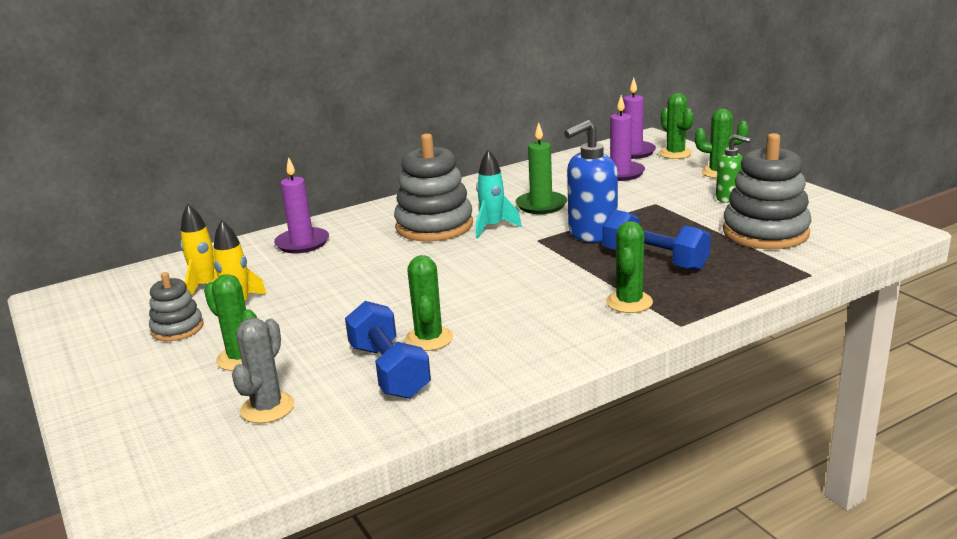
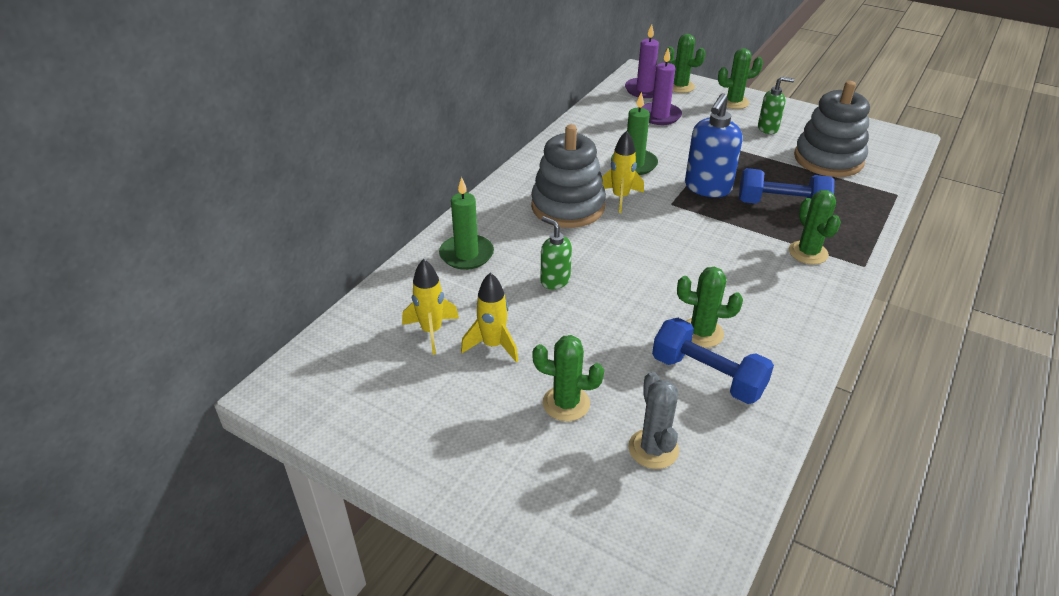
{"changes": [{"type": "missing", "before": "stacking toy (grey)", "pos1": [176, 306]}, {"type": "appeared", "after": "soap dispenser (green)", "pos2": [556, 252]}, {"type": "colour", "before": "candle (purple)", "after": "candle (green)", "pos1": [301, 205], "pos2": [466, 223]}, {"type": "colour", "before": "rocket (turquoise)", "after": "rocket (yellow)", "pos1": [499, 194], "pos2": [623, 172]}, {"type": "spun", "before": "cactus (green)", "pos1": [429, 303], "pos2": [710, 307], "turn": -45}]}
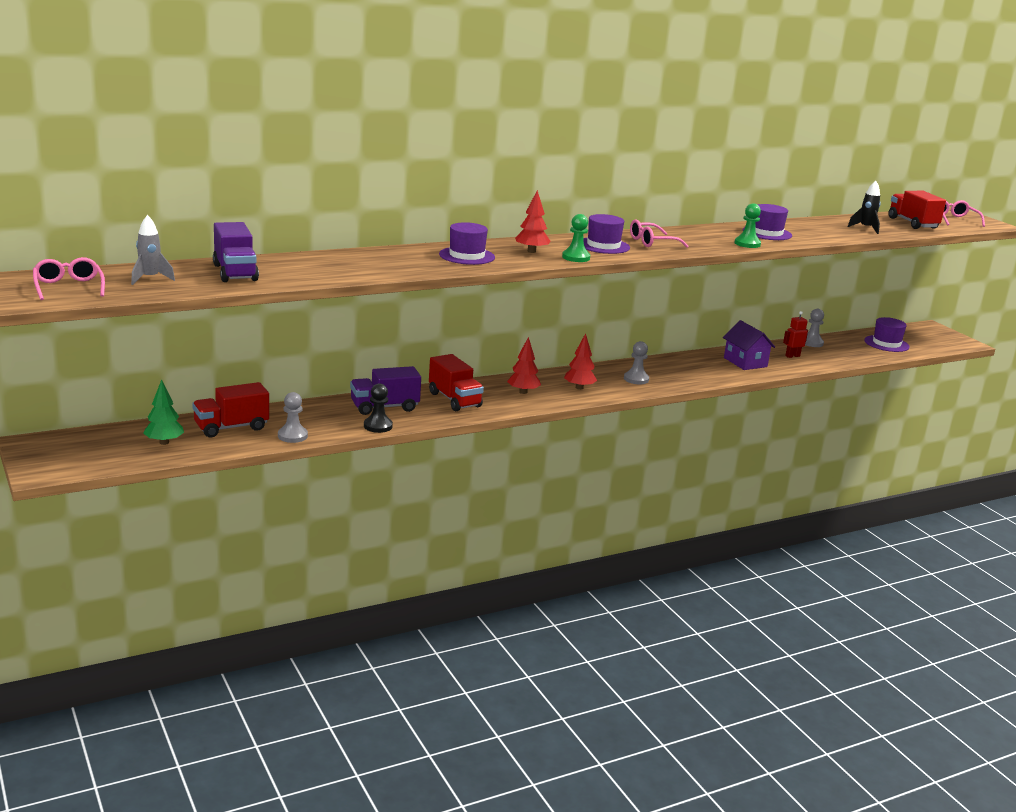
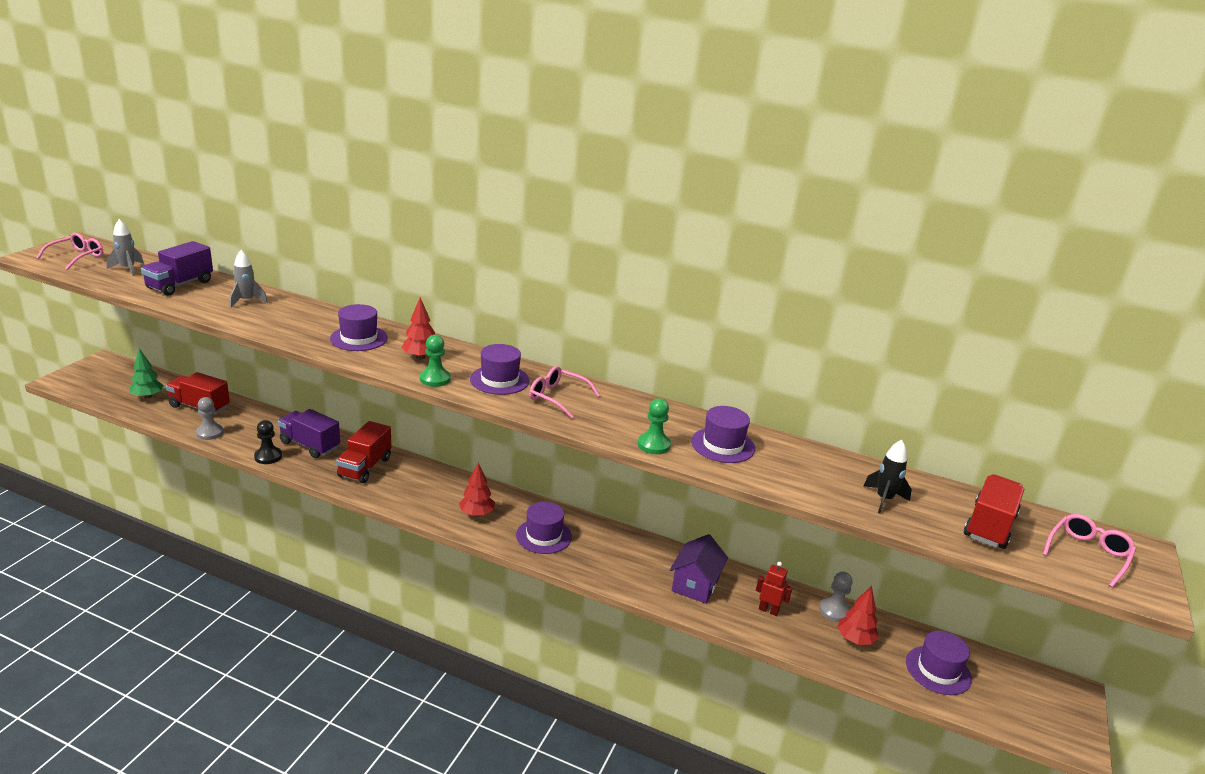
{"changes": [{"type": "appeared", "after": "rocket (grey)", "pos2": [249, 279]}, {"type": "relocated", "before": "tree (red)", "pos1": [524, 365], "pos2": [858, 615]}, {"type": "exchanged", "before": "pawn (grey)", "after": "hat (purple)", "pos1": [636, 362], "pos2": [544, 528]}]}
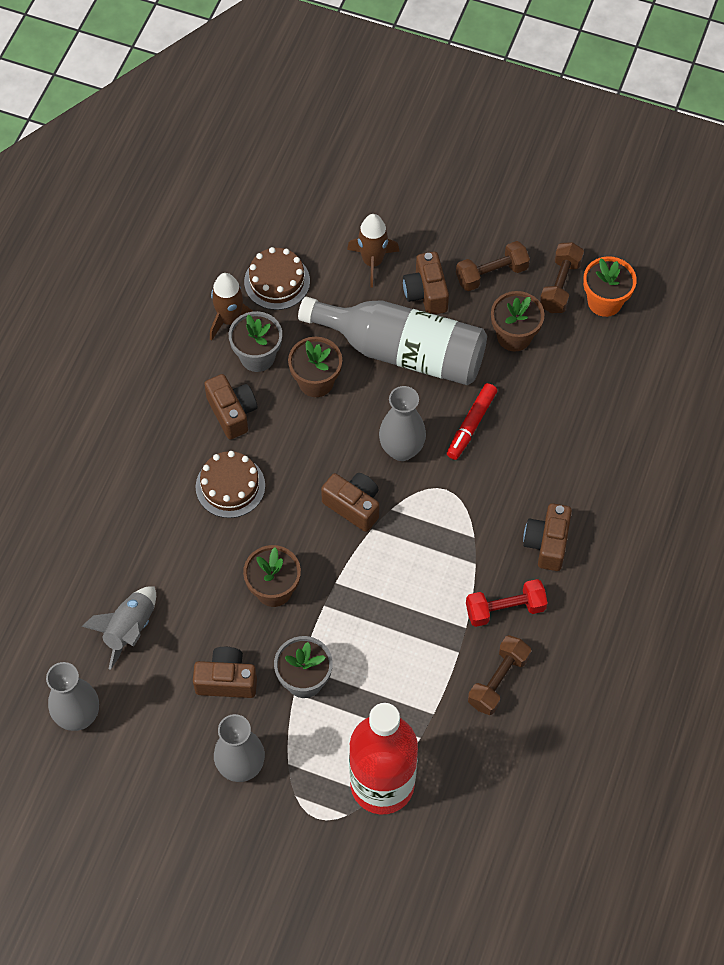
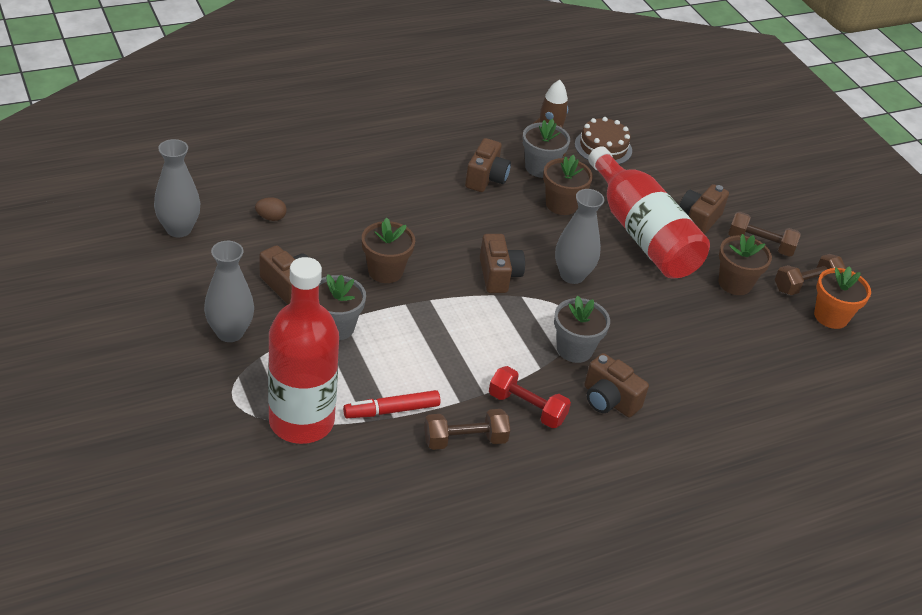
{"changes": [{"type": "missing", "before": "cake (brown)", "pos1": [230, 484]}, {"type": "missing", "before": "rocket (brown)", "pos1": [373, 250]}, {"type": "appeared", "after": "flower pot (grey)", "pos2": [582, 329]}, {"type": "relocated", "before": "marker (red)", "pos1": [472, 421], "pos2": [392, 404]}, {"type": "exchanged", "before": "rocket (grey)", "after": "egg (brown)", "pos1": [118, 628], "pos2": [271, 209]}, {"type": "colour", "before": "bottle (grey)", "after": "bottle (red)", "pos1": [392, 341], "pos2": [649, 212]}, {"type": "spun", "before": "camera (brown)", "pos1": [547, 537], "pos2": [616, 385], "turn": -105}]}
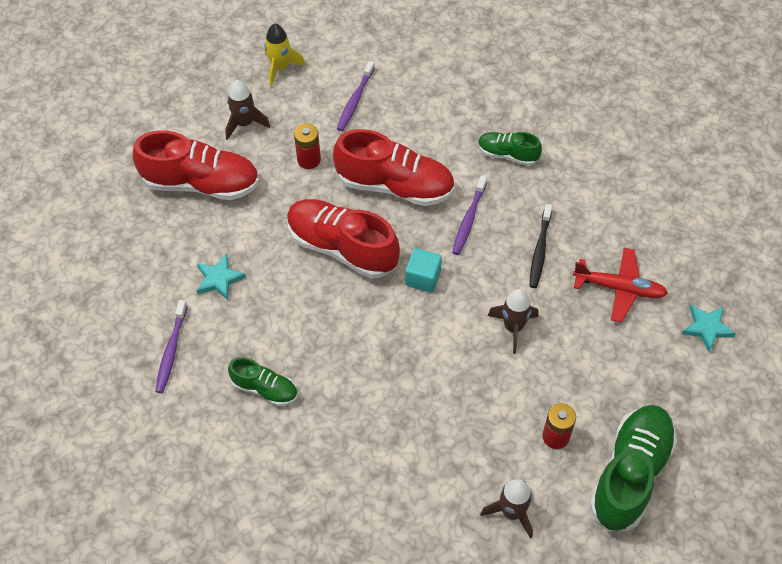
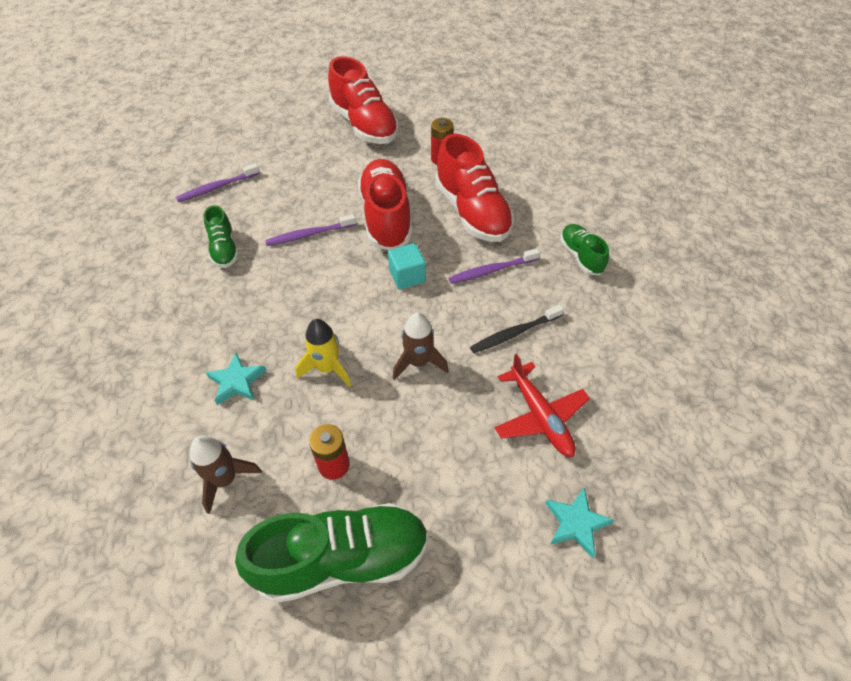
{"changes": [{"type": "missing", "before": "rocket (brown)", "pos1": [247, 110]}, {"type": "relocated", "before": "star (turquoise)", "pos1": [221, 277], "pos2": [236, 379]}, {"type": "relocated", "before": "rocket (yellow)", "pos1": [285, 55], "pos2": [323, 353]}, {"type": "relocated", "before": "toothbrush (purple)", "pos1": [356, 96], "pos2": [310, 230]}]}
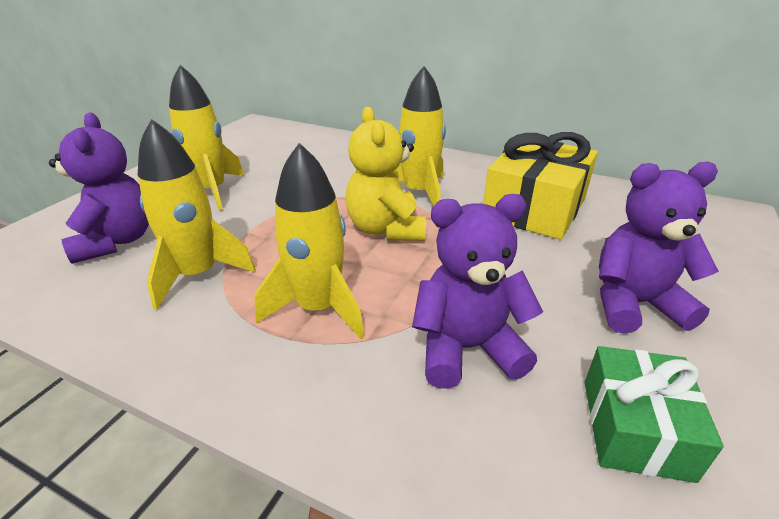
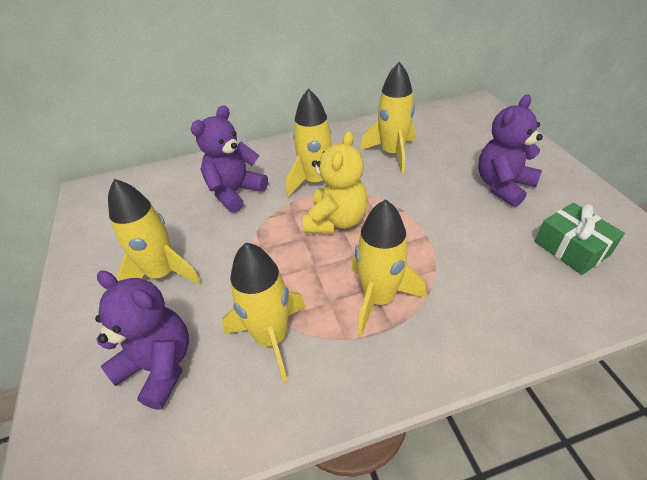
{"changes": [{"type": "relocated", "before": "teddy bear (purple)", "pos1": [477, 291], "pos2": [229, 159]}, {"type": "exchanged", "before": "gift (yellow)", "after": "rocket (yellow)", "pos1": [540, 186], "pos2": [387, 117]}, {"type": "spun", "before": "teddy bear (yellow)", "pos1": [386, 174], "pos2": [335, 182], "turn": -105}]}
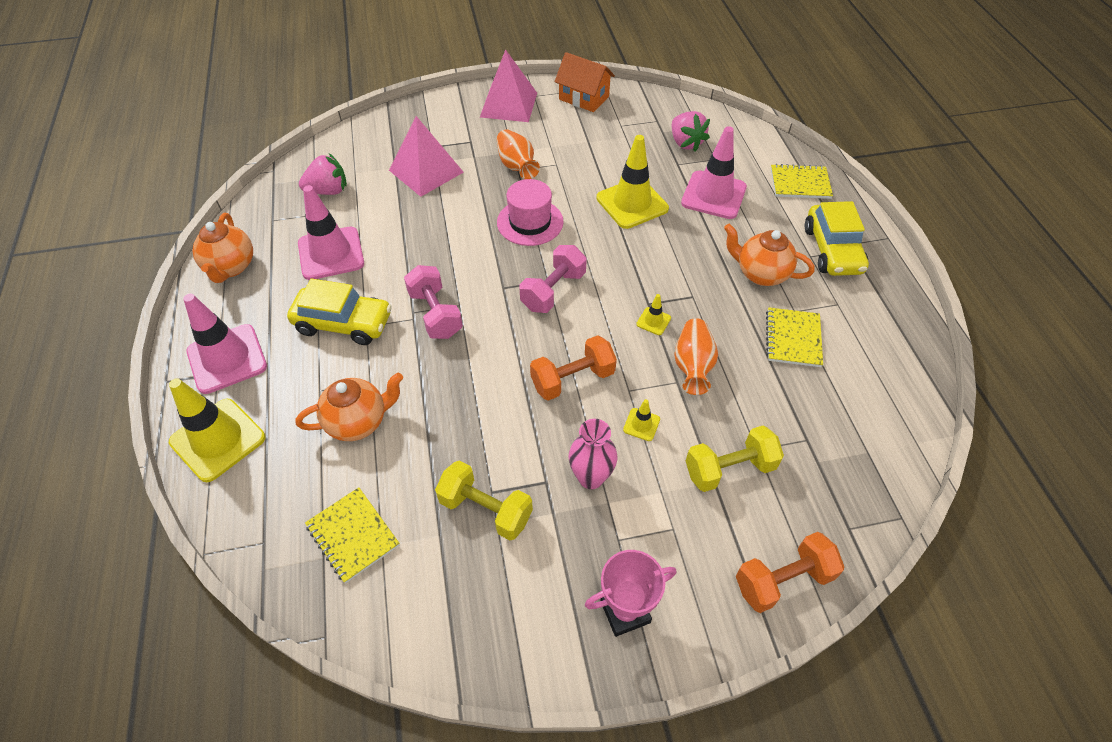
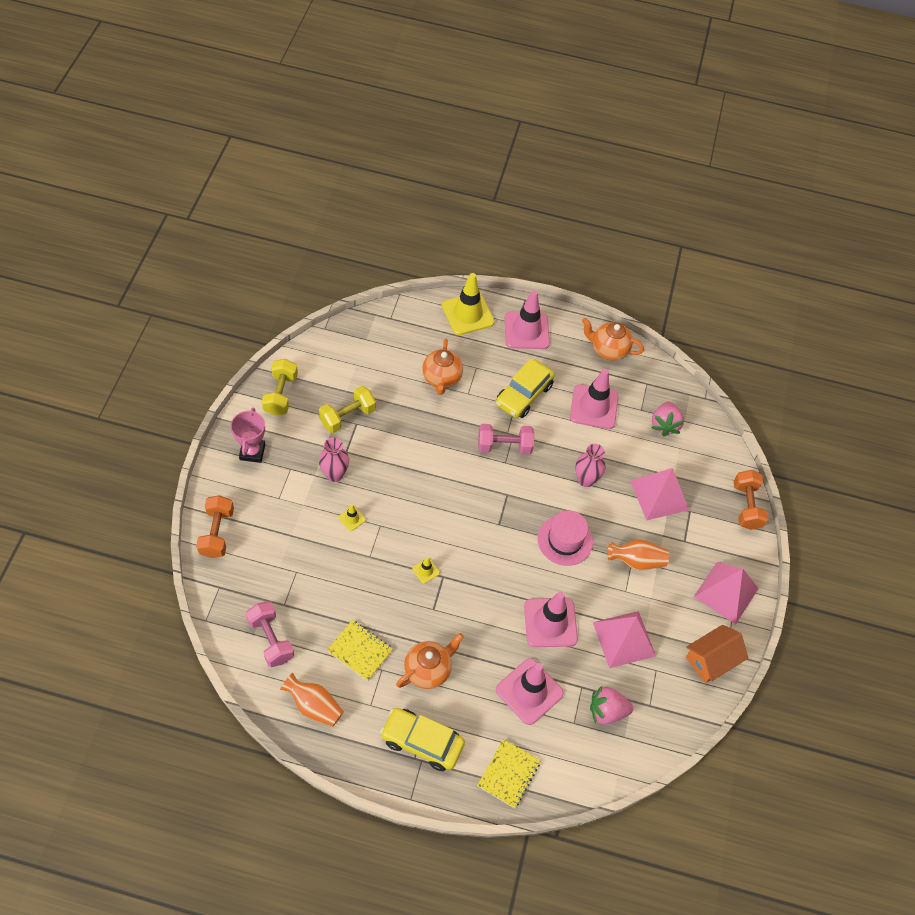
{"changes": [{"type": "missing", "before": "notebook (yellow)", "pos1": [352, 535]}, {"type": "appeared", "after": "vase (pink)", "pos2": [590, 465]}, {"type": "appeared", "after": "pyramid (pink)", "pos2": [624, 639]}, {"type": "relocated", "before": "dumbbell (pink)", "pos1": [553, 279], "pos2": [270, 634]}, {"type": "relocated", "before": "dumbbell (orange)", "pos1": [573, 368], "pos2": [751, 500]}, {"type": "relocated", "before": "vase (orange)", "pos1": [696, 356], "pos2": [312, 700]}, {"type": "relocated", "before": "dumbbell (yellow)", "pos1": [735, 458], "pos2": [280, 387]}, {"type": "colour", "before": "traffic cone (yellow)", "after": "traffic cone (pink)", "pos1": [632, 182], "pos2": [551, 619]}]}
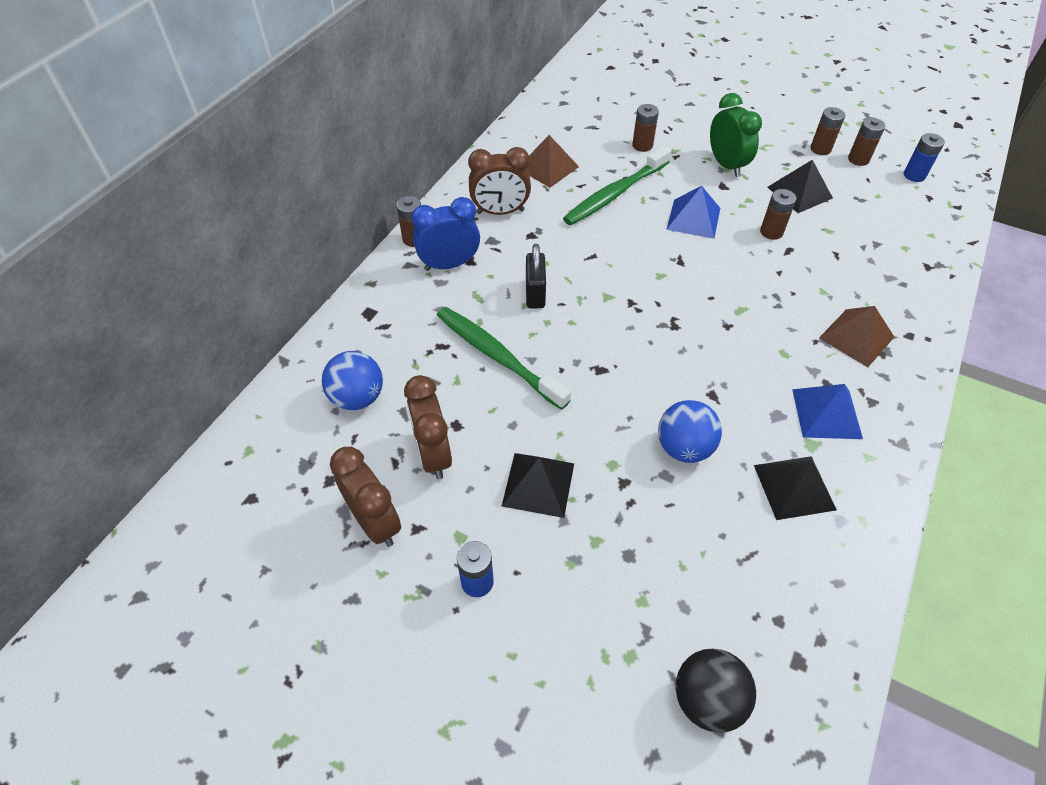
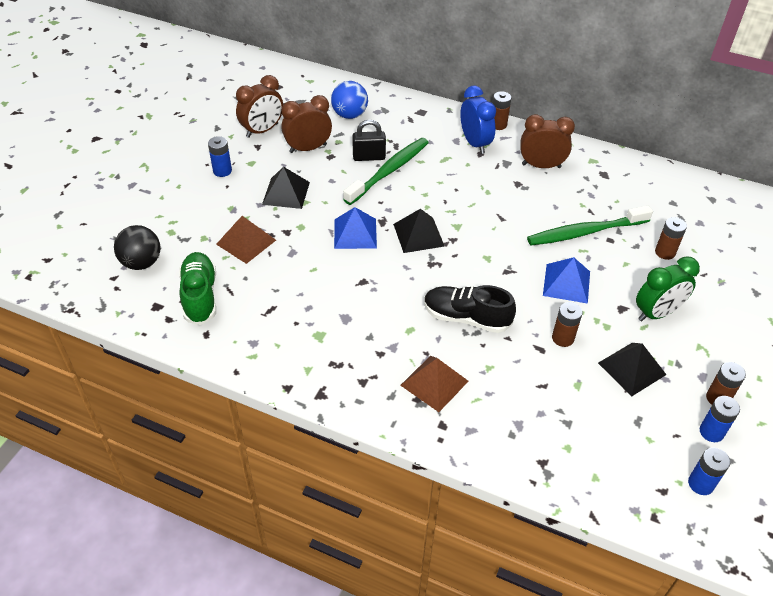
{"changes": [{"type": "missing", "before": "ball (blue)", "pos1": [690, 431]}, {"type": "appeared", "after": "shoe (green)", "pos2": [197, 288]}, {"type": "appeared", "after": "shoe (black)", "pos2": [470, 309]}, {"type": "relocated", "before": "padlock (black)", "pos1": [536, 276], "pos2": [369, 140]}, {"type": "relocated", "before": "pyramid (brown)", "pos1": [553, 161], "pos2": [246, 240]}, {"type": "relocated", "before": "pyramid (black)", "pos1": [795, 488], "pos2": [418, 231]}, {"type": "relocated", "before": "pyramid (blue)", "pos1": [827, 411], "pos2": [355, 228]}, {"type": "colour", "before": "battery (brown)", "after": "battery (blue)", "pos1": [866, 142], "pos2": [720, 419]}, {"type": "spun", "before": "clock (brown)", "pos1": [499, 181], "pos2": [547, 141], "turn": 105}, {"type": "spun", "before": "toothbrush (green)", "pos1": [617, 185], "pos2": [590, 225], "turn": -60}]}
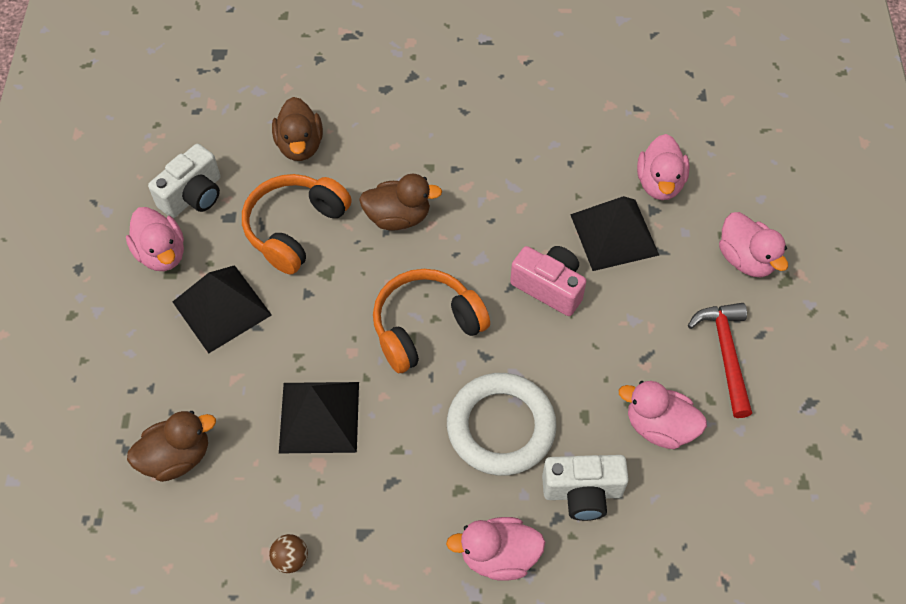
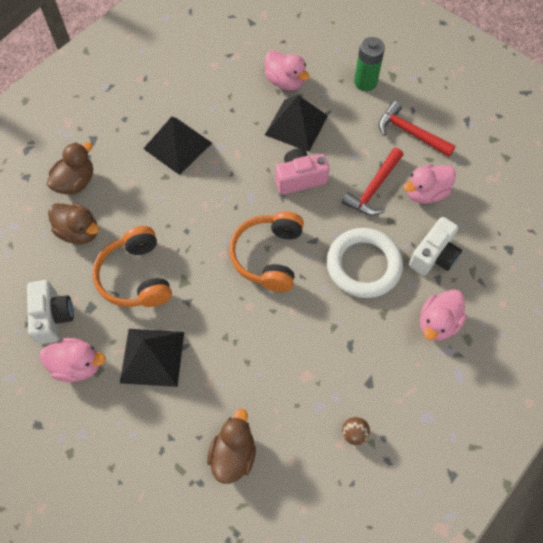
{"changes": [{"type": "appeared", "after": "hammer (red)", "pos2": [372, 181]}, {"type": "relocated", "before": "pyramid (black)", "pos1": [319, 417], "pos2": [177, 145]}, {"type": "relocated", "before": "duck (brown)", "pos1": [400, 202], "pos2": [70, 168]}, {"type": "exchanged", "before": "duck (pink)", "after": "battery (green)", "pos1": [753, 244], "pos2": [369, 64]}]}
